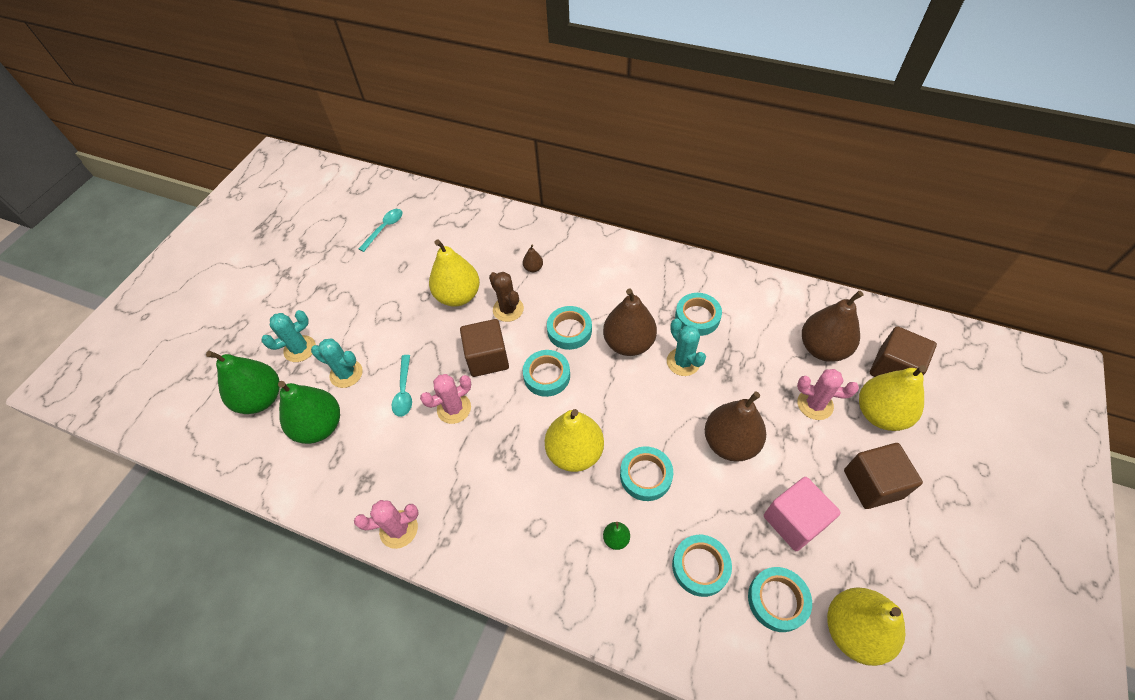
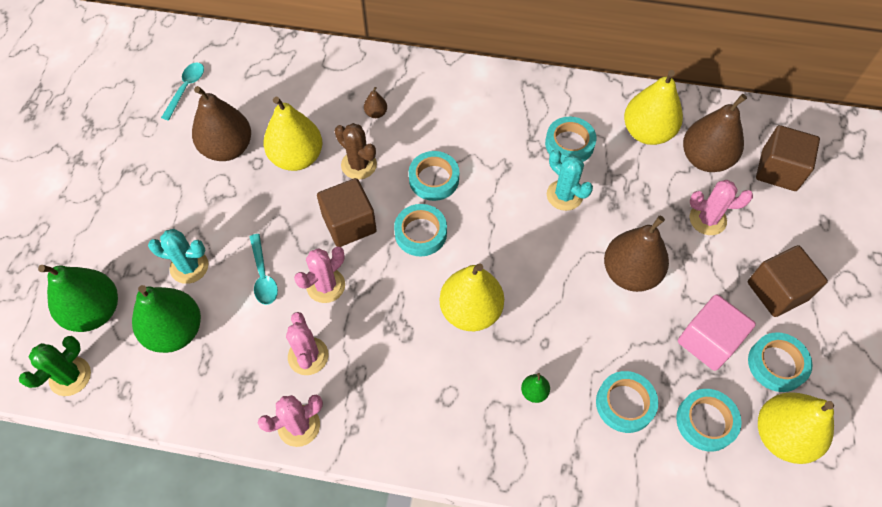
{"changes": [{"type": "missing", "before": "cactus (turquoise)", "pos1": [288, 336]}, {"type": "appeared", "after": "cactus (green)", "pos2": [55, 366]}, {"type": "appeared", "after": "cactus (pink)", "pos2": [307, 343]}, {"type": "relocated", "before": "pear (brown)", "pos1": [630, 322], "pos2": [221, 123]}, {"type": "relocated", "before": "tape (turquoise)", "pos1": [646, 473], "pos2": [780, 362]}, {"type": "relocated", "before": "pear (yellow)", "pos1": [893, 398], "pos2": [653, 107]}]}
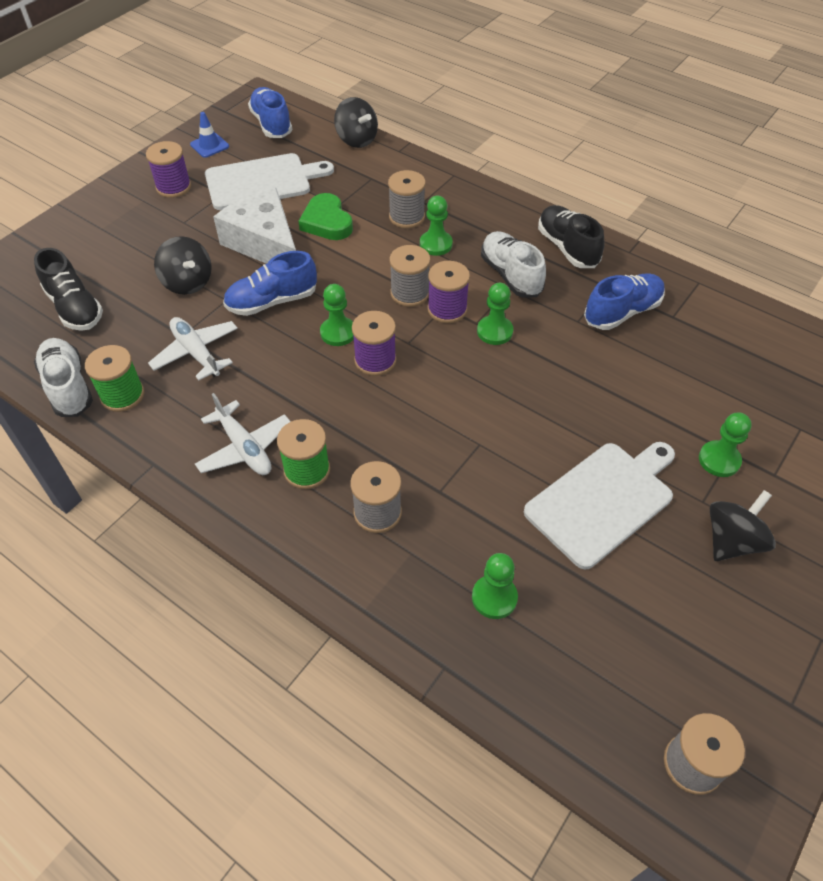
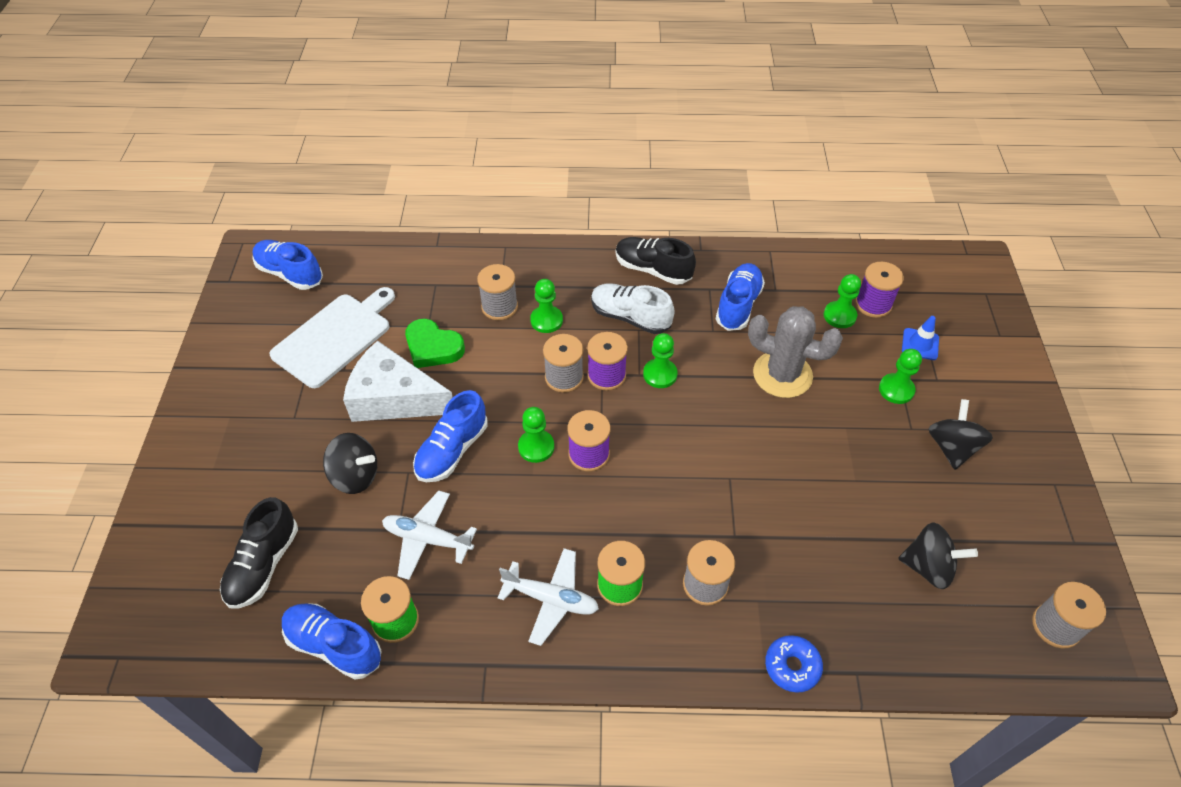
{"changes": [{"type": "missing", "before": "cutting board (white)", "pos1": [599, 506]}, {"type": "appeared", "after": "cactus (grey)", "pos2": [795, 352]}, {"type": "appeared", "after": "donut (blue)", "pos2": [794, 664]}, {"type": "relocated", "before": "spool (purple)", "pos1": [168, 169], "pos2": [879, 290]}, {"type": "relocated", "before": "traffic cone (blue)", "pos1": [209, 135], "pos2": [920, 338]}, {"type": "relocated", "before": "spinning top (black)", "pos1": [356, 122], "pos2": [938, 555]}, {"type": "relocated", "before": "pawn (green)", "pos1": [495, 586], "pos2": [842, 301]}, {"type": "colour", "before": "shoe (white)", "after": "shoe (blue)", "pos1": [63, 377], "pos2": [332, 641]}, {"type": "spun", "before": "shoe (black)", "pos1": [68, 289], "pos2": [259, 552], "turn": 90}]}
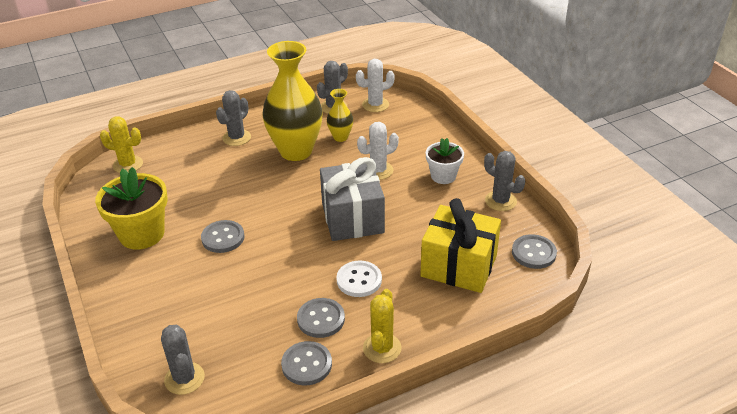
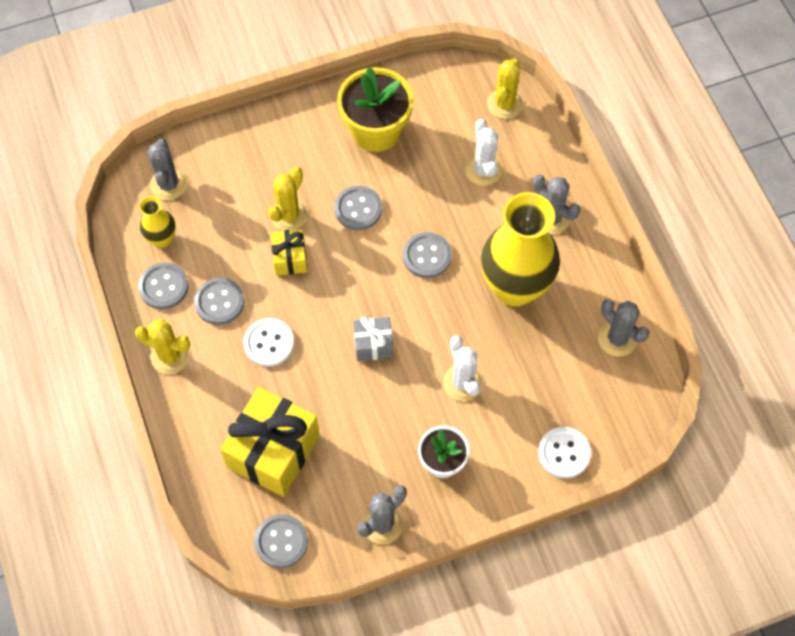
{"changes": [{"type": "appeared", "after": "cactus (yellow)", "pos2": [288, 199]}, {"type": "appeared", "after": "gift (yellow)", "pos2": [289, 252]}, {"type": "appeared", "after": "button (grey)", "pos2": [427, 255]}, {"type": "appeared", "after": "button (white)", "pos2": [564, 452]}, {"type": "relocated", "before": "vase (yellow)", "pos1": [340, 115], "pos2": [157, 222]}, {"type": "relocated", "before": "cactus (white)", "pos1": [375, 85], "pos2": [483, 152]}, {"type": "spun", "before": "cactus (grey)", "pos1": [183, 360], "pos2": [167, 169], "turn": -75}, {"type": "size", "before": "gift (grey)", "pos1": [352, 199], "pos2": [373, 339], "scale": 0.51}]}
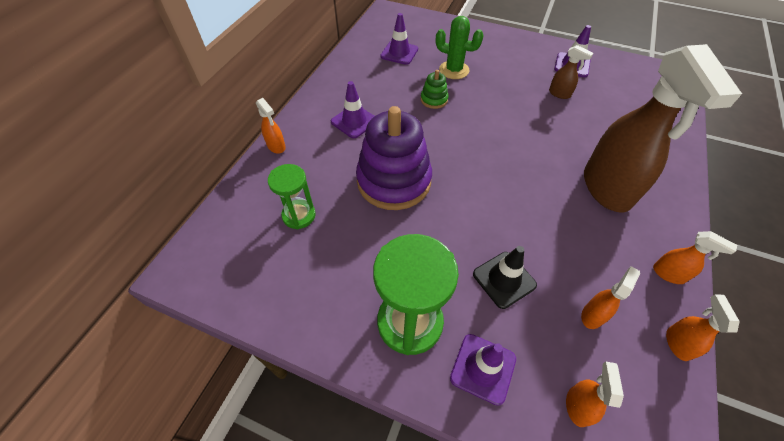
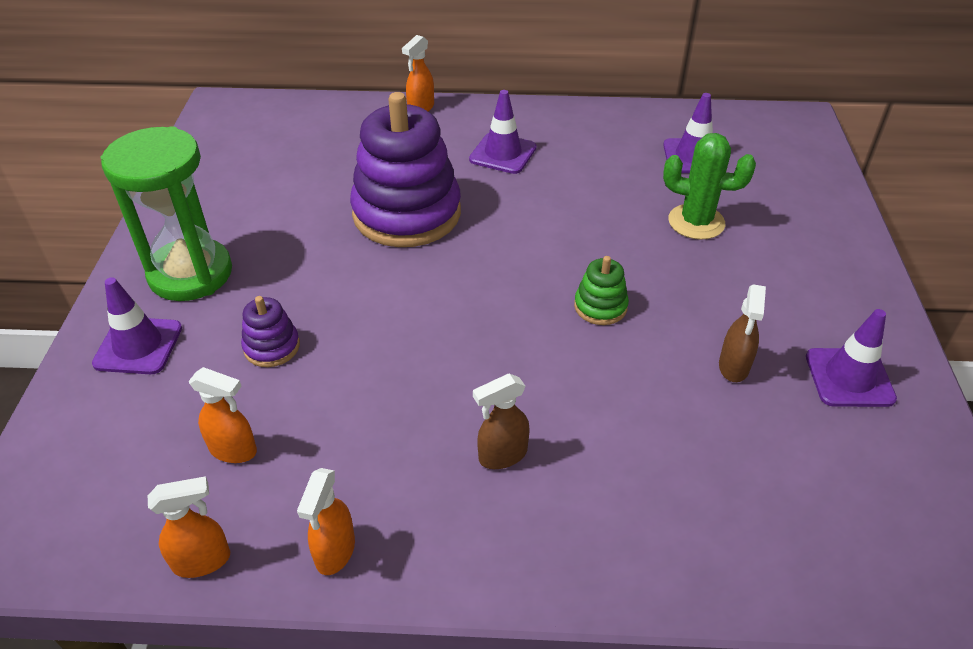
{"changes": [{"type": "missing", "before": "hourglass (green)", "pos1": [292, 196]}, {"type": "missing", "before": "spray bottle (orange)", "pos1": [595, 394]}, {"type": "relocated", "before": "stacking toy (green)", "pos1": [435, 89], "pos2": [601, 290]}, {"type": "exchanged", "before": "traffic cone (black)", "after": "stacking toy (purple)", "pos1": [505, 277], "pos2": [270, 331]}, {"type": "spun", "before": "cactus (green)", "pos1": [460, 47], "pos2": [709, 186], "turn": -75}, {"type": "size", "before": "spray bottle (brown)", "pos1": [663, 128], "pos2": [501, 421], "scale": 0.41}]}
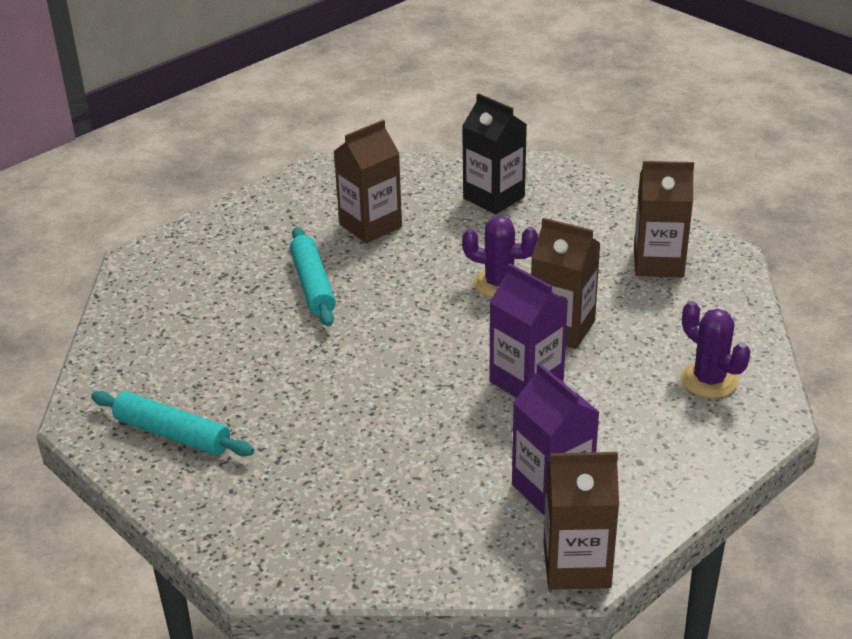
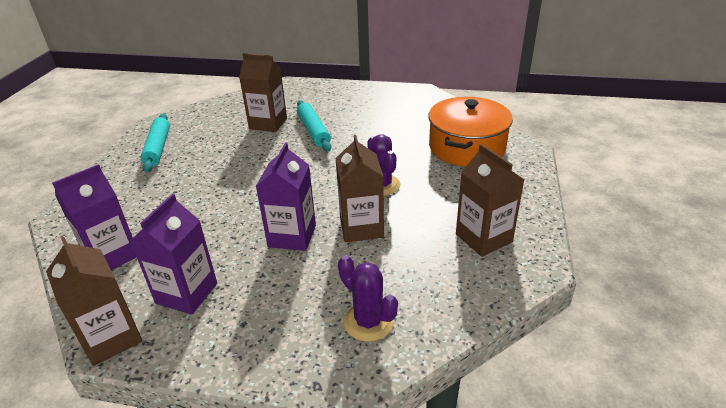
{"changes": [{"type": "appeared", "after": "carton (purple)", "pos2": [94, 217]}, {"type": "relocated", "before": "carton (brown)", "pos1": [368, 181], "pos2": [263, 92]}, {"type": "exchanged", "before": "carton (black)", "after": "pot (orange)", "pos1": [494, 153], "pos2": [470, 132]}, {"type": "spun", "before": "rolling pin (turquoise)", "pos1": [313, 277], "pos2": [314, 125], "turn": -60}, {"type": "spun", "before": "cactus (purple)", "pos1": [715, 349], "pos2": [368, 298], "turn": -60}]}
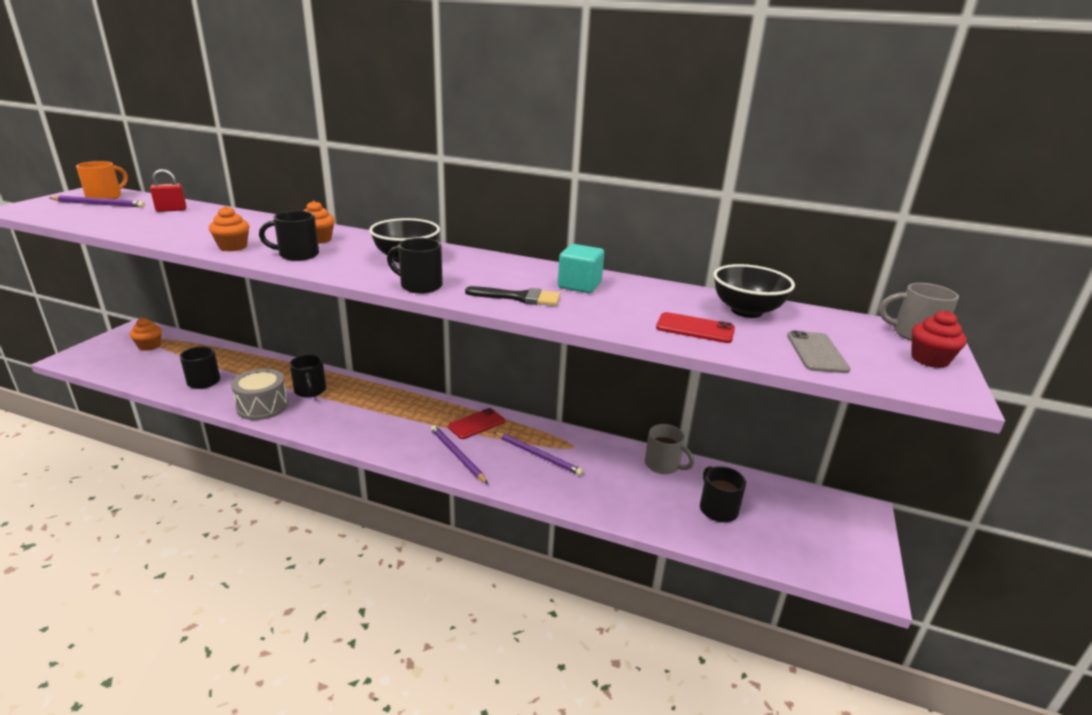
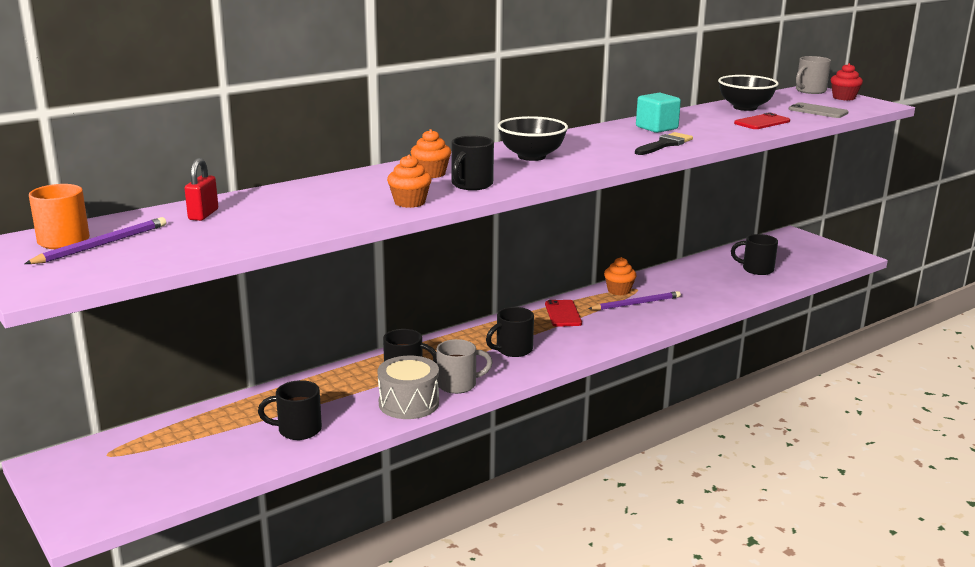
{"changes": [{"type": "missing", "before": "pencil (purple)", "pos1": [459, 454]}, {"type": "relocated", "before": "cupcake (orange)", "pos1": [146, 334], "pos2": [620, 276]}, {"type": "relocated", "before": "mug (black)", "pos1": [415, 265], "pos2": [510, 332]}, {"type": "relocated", "before": "mug (grey)", "pos1": [670, 449], "pos2": [465, 366]}]}
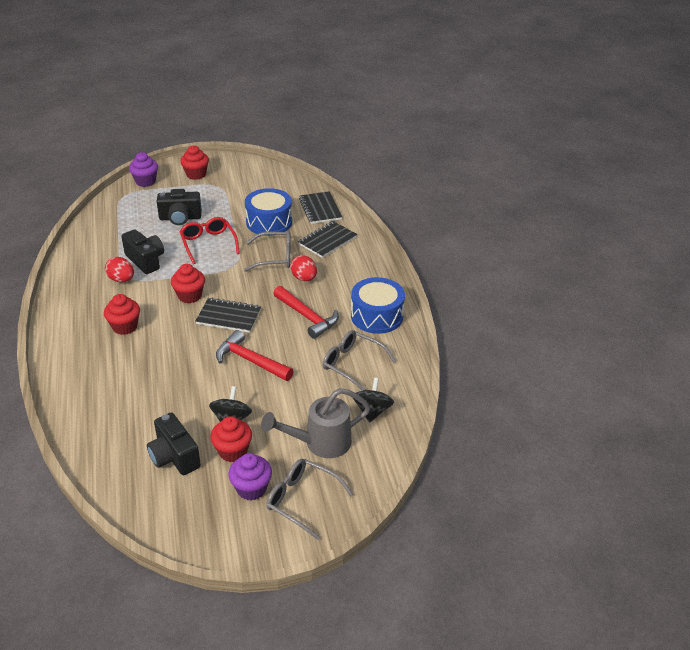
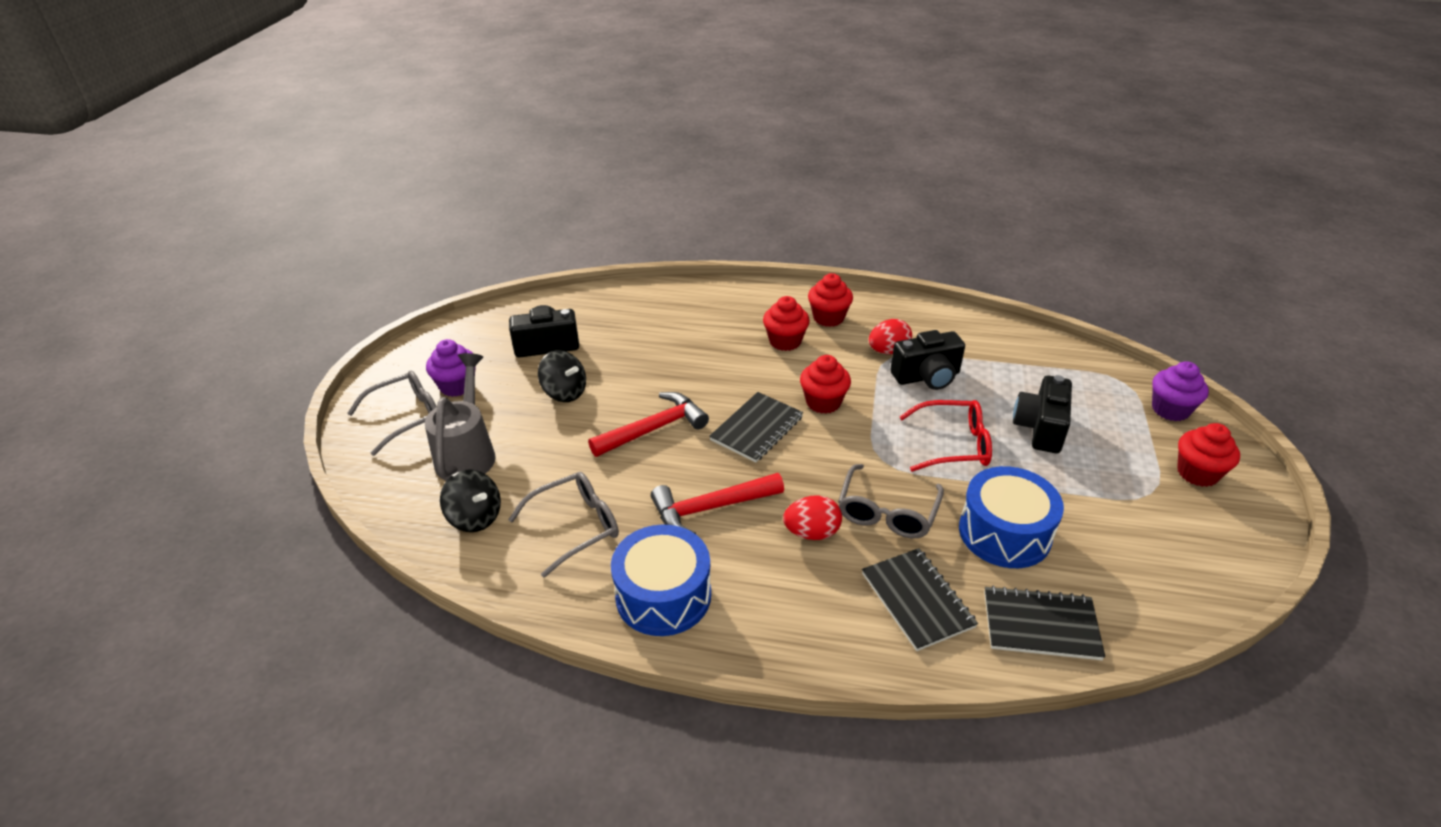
{"changes": [{"type": "relocated", "before": "cupcake (red)", "pos1": [231, 439], "pos2": [830, 300]}]}
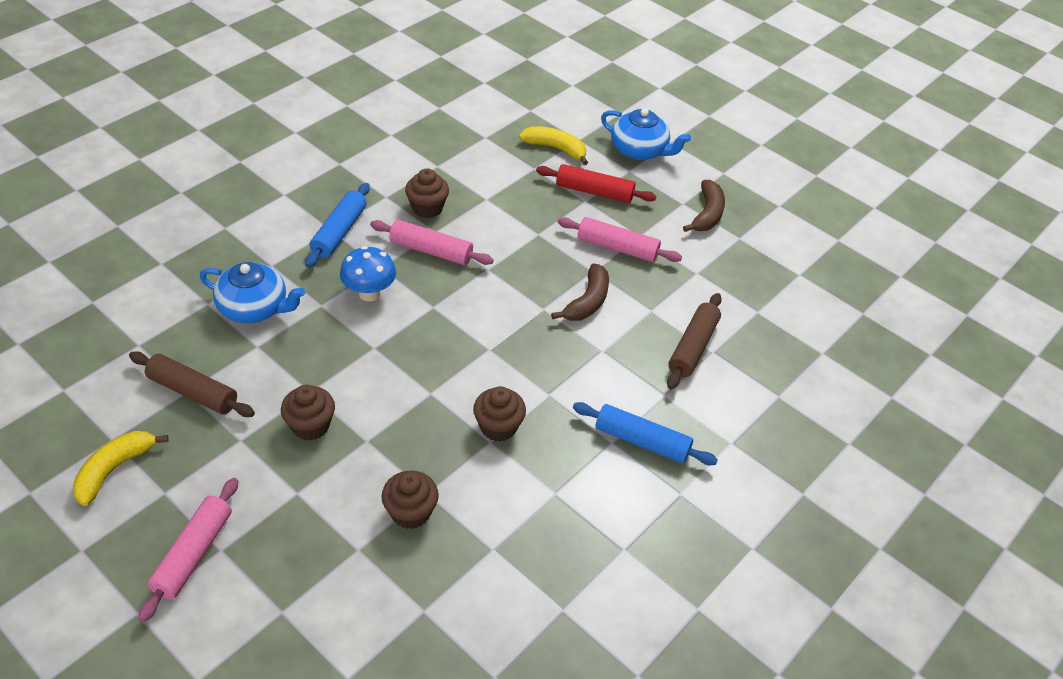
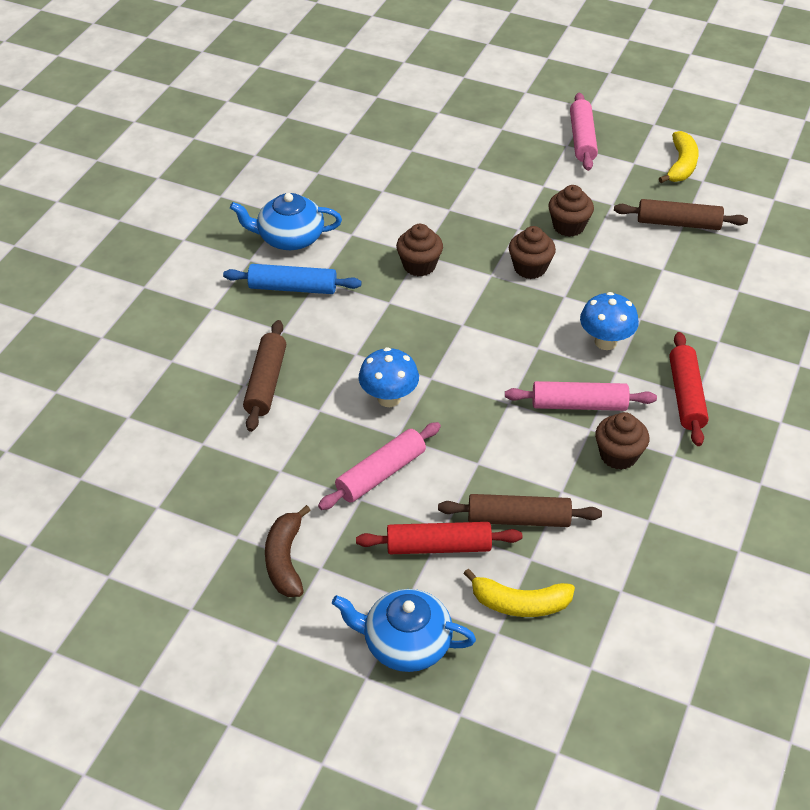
{"changes": [{"type": "appeared", "after": "rolling pin (brown)", "pos2": [520, 510]}, {"type": "relocated", "before": "teapot (blue)", "pos1": [252, 292], "pos2": [286, 221]}, {"type": "relocated", "before": "cupcake (brown)", "pos1": [410, 499], "pos2": [532, 252]}, {"type": "exchanged", "before": "banana (brown)", "after": "mushroom (blue)", "pos1": [580, 292], "pos2": [389, 377]}, {"type": "colour", "before": "rolling pin (blue)", "after": "rolling pin (red)", "pos1": [337, 225], "pos2": [689, 389]}, {"type": "spun", "before": "rolling pin (pink)", "pos1": [620, 239], "pos2": [379, 466], "turn": -45}]}
